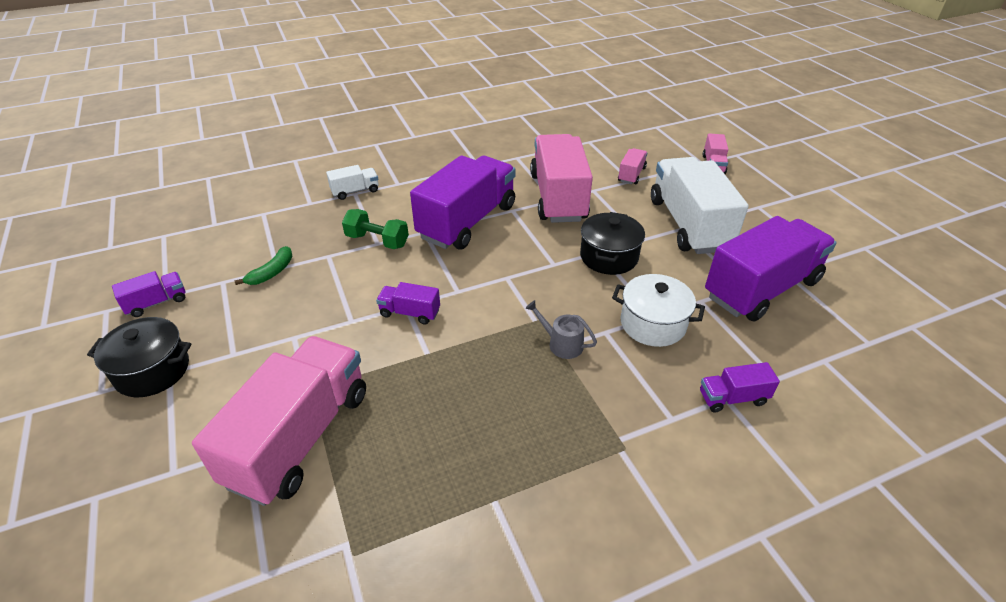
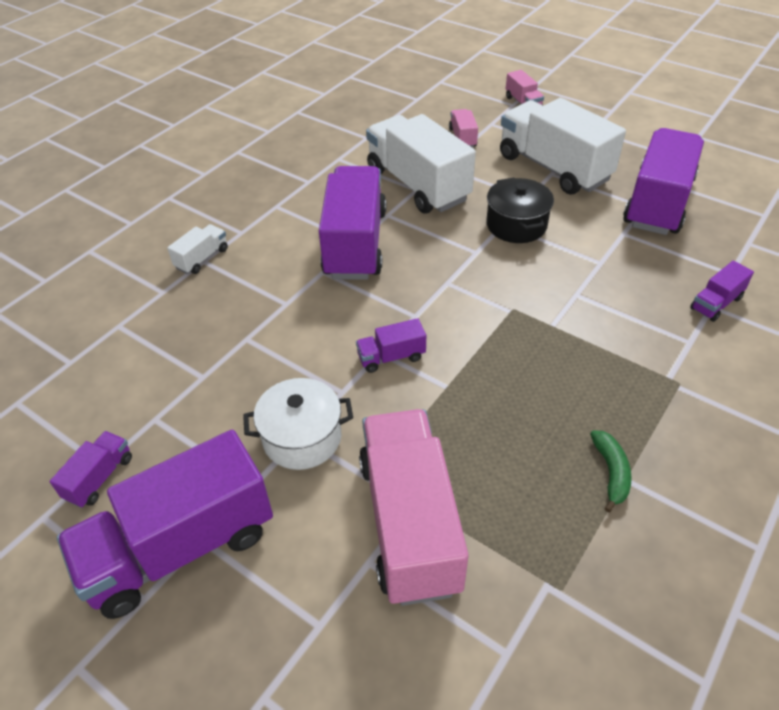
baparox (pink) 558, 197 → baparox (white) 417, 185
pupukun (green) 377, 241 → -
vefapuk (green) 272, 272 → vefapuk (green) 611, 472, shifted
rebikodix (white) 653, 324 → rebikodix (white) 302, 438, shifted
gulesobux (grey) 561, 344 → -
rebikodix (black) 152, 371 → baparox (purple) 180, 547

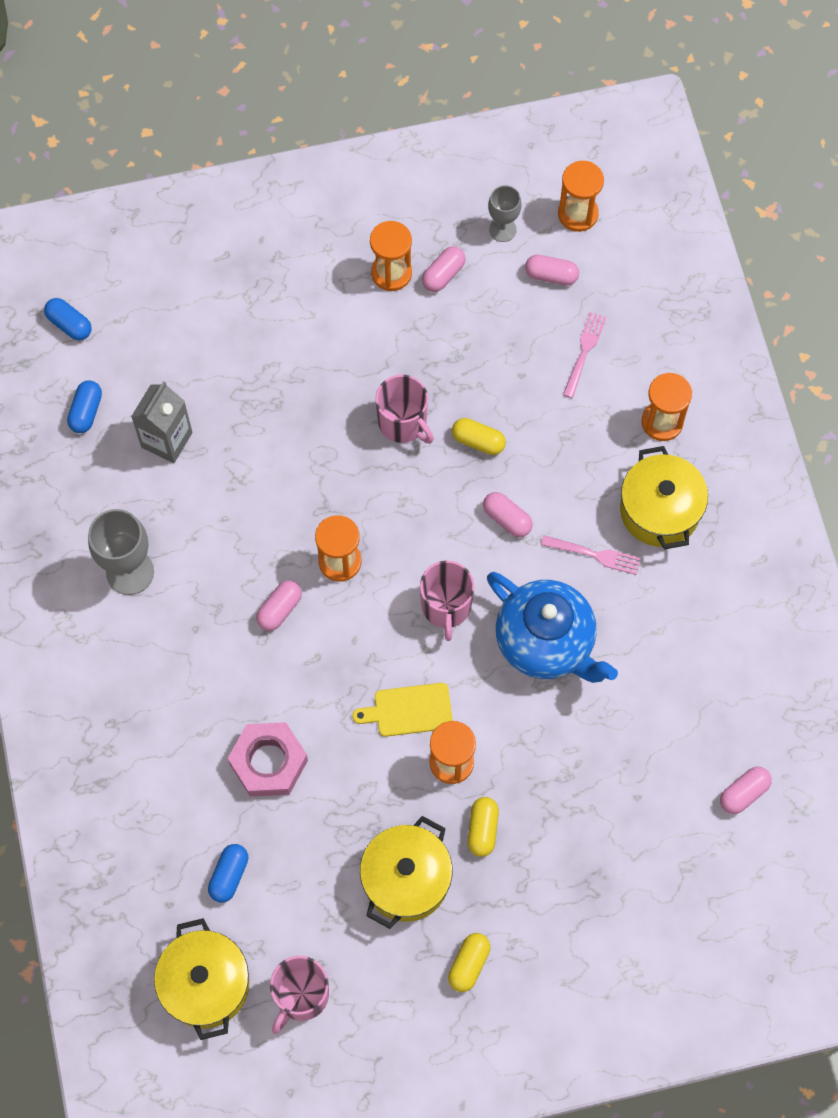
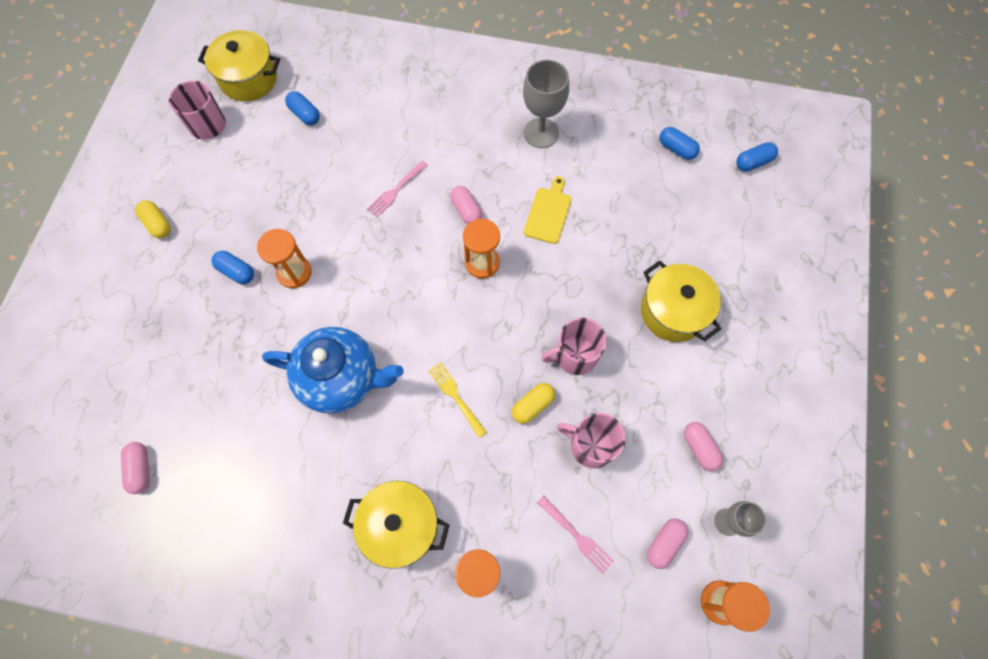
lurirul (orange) 391, 273 → -
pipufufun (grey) 167, 440 → -
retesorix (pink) 507, 519 → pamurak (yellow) 456, 397
pamurak (pink) 594, 555 → pamurak (pink) 396, 190, shifted
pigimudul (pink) 446, 607 → pigimudul (pink) 590, 445, shifted
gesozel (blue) 546, 642 → gesozel (blue) 342, 378, 150 degrees counterclockwise
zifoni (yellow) 409, 710 → zifoni (yellow) 548, 213, shifted
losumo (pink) 268, 762 → -
retesorix (yellow) 482, 829 → retesorix (blue) 236, 272
rebikodix (yellow) 406, 879 → rebikodix (yellow) 673, 311, shifted

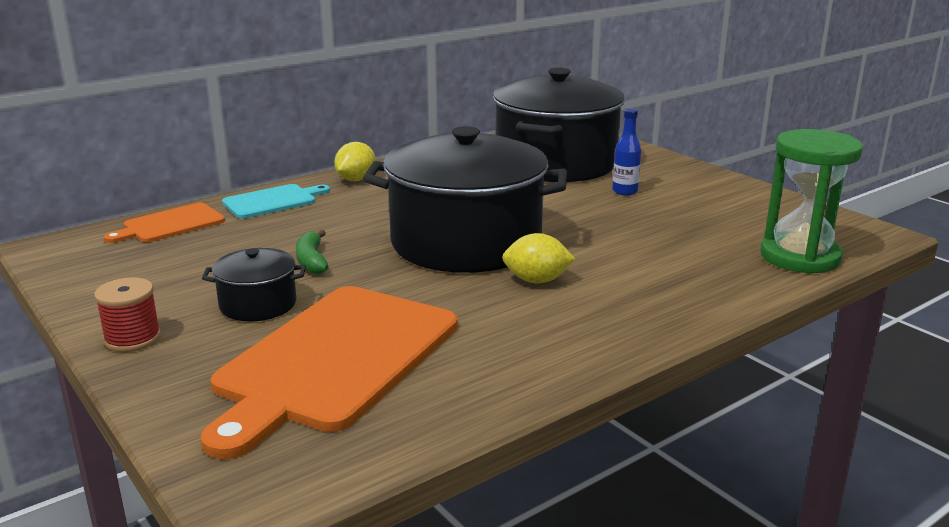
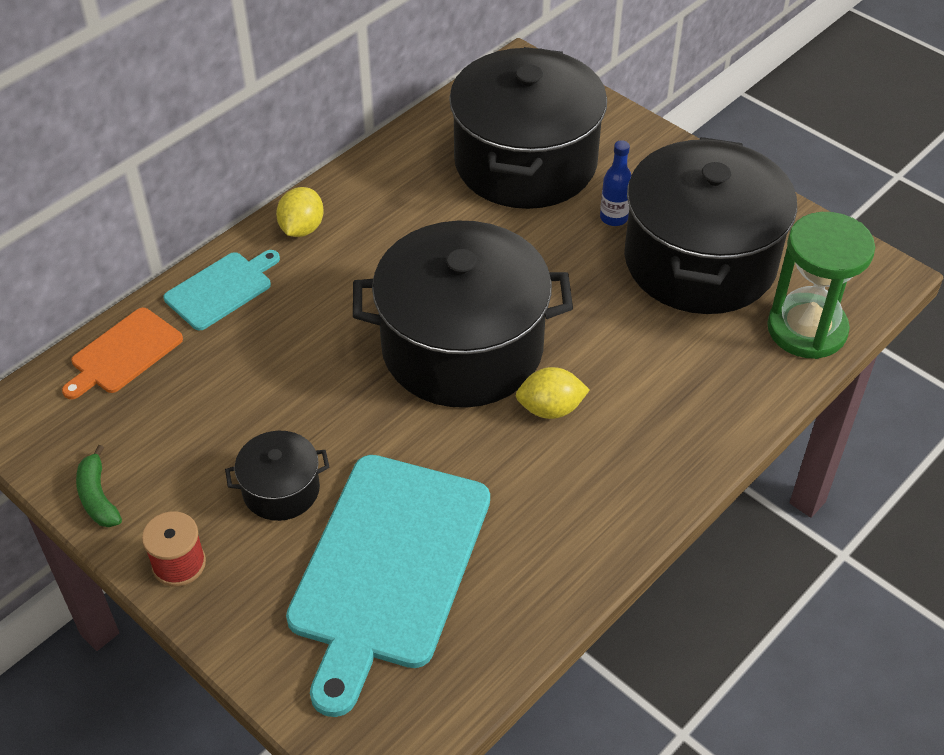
vefapuk (green) 312, 261 → vefapuk (green) 98, 497, shifted
zifoni (orange) 334, 360 → zifoni (turquoise) 388, 568
- → rebikodix (black) 700, 261

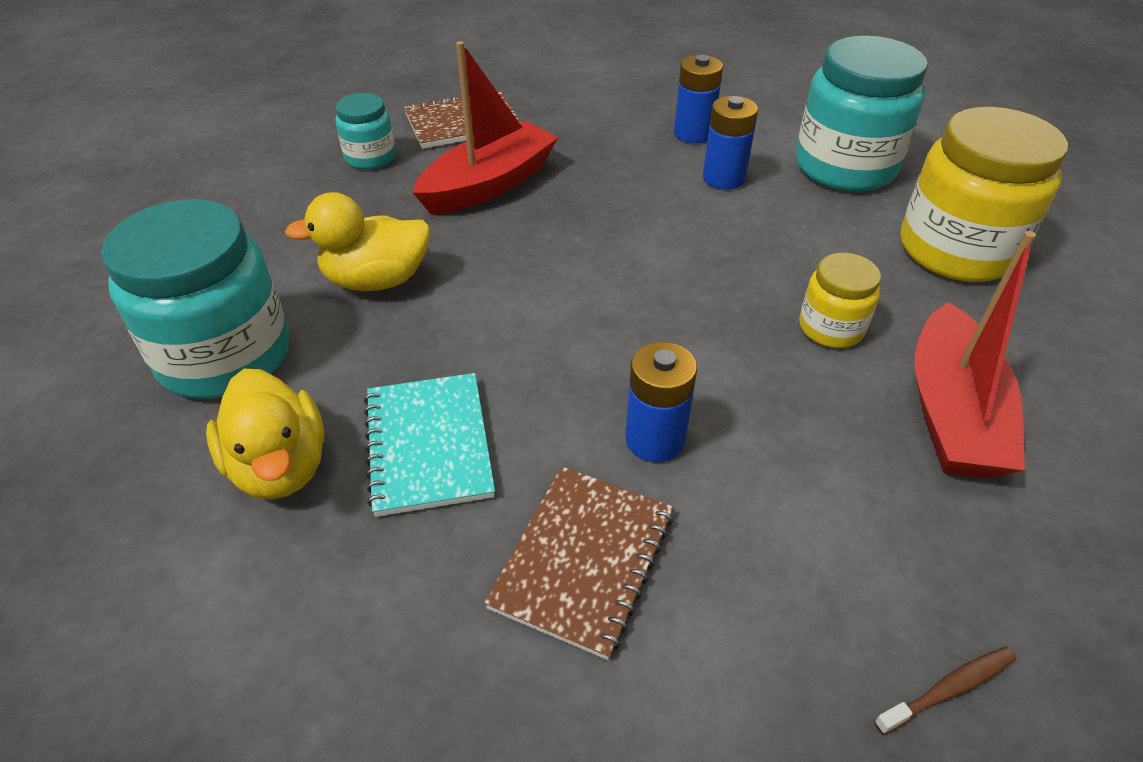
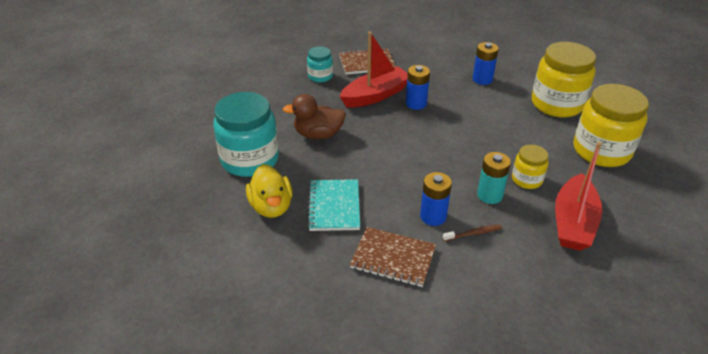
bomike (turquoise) 845, 167 → bomike (yellow) 557, 104
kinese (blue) 723, 178 → kinese (blue) 416, 103, shifted
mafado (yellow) 377, 280 → mafado (brown) 318, 134
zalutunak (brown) 583, 560 → zalutunak (brown) 393, 258, 75 degrees clockwise
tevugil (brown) 948, 689 → tevugil (brown) 473, 233, shifted
- → kinese (turquoise) 489, 195

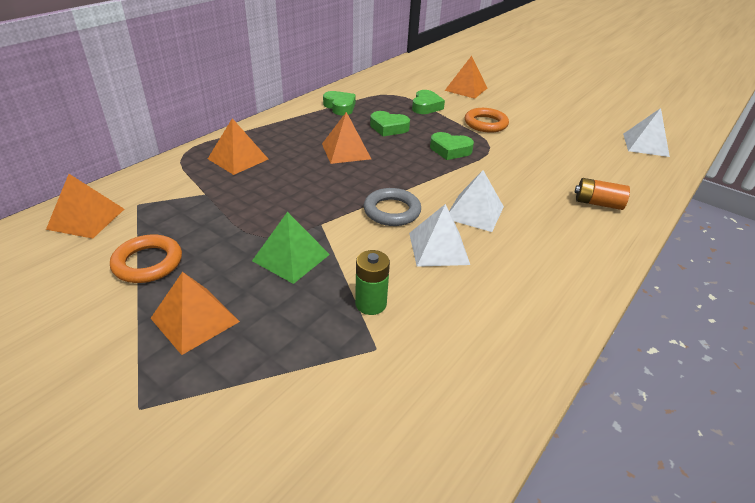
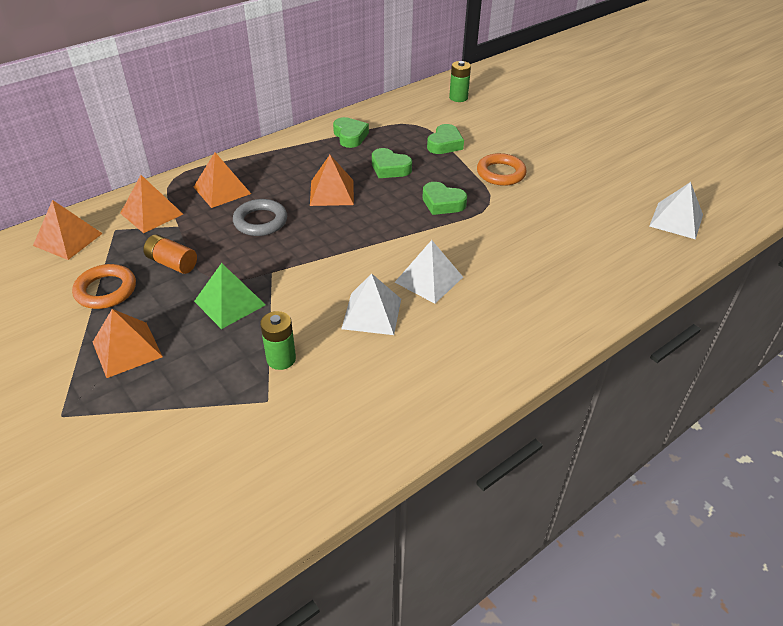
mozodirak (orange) 466, 89 → mozodirak (orange) 151, 213, shifted
kinese (orange) 598, 203 → kinese (orange) 172, 263, shifted
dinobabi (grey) 392, 211 → dinobabi (grey) 260, 221, shifted
- → kinese (green) 458, 98

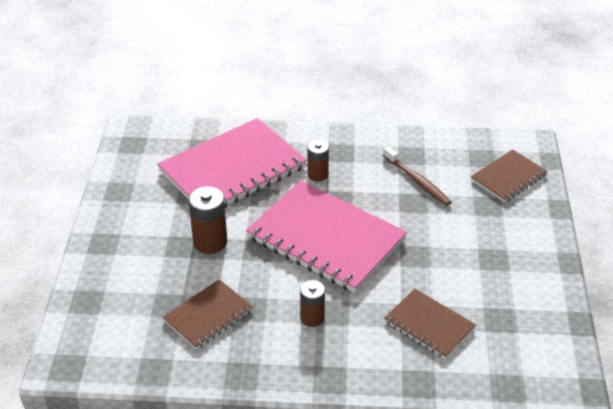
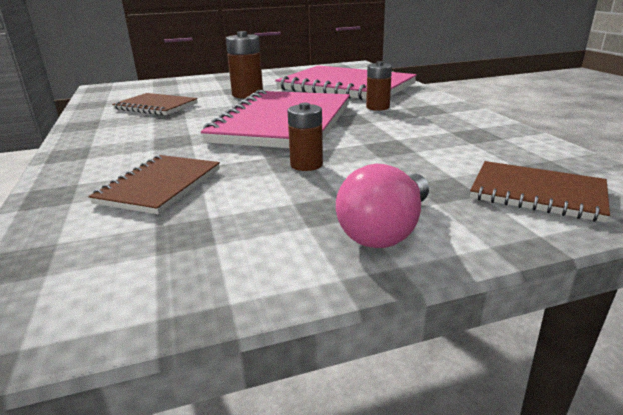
tevugil (brown) 417, 181 → -
kinese (brown) 312, 318 → kinese (brown) 306, 165, shifted
- → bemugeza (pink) 386, 230

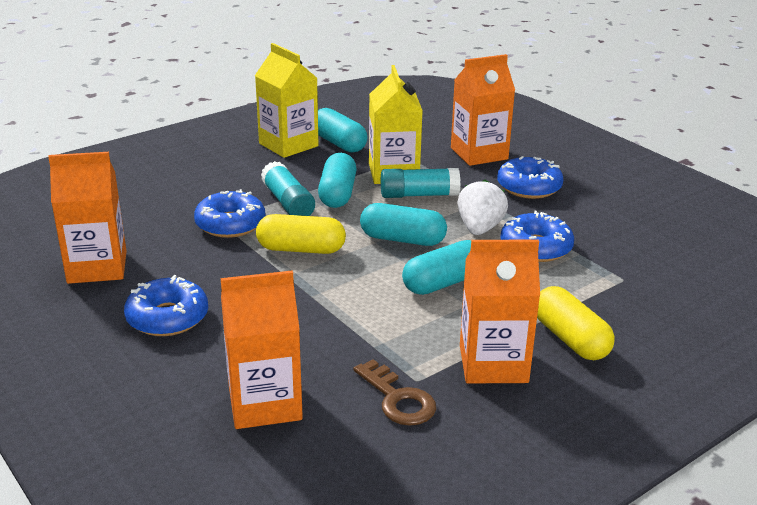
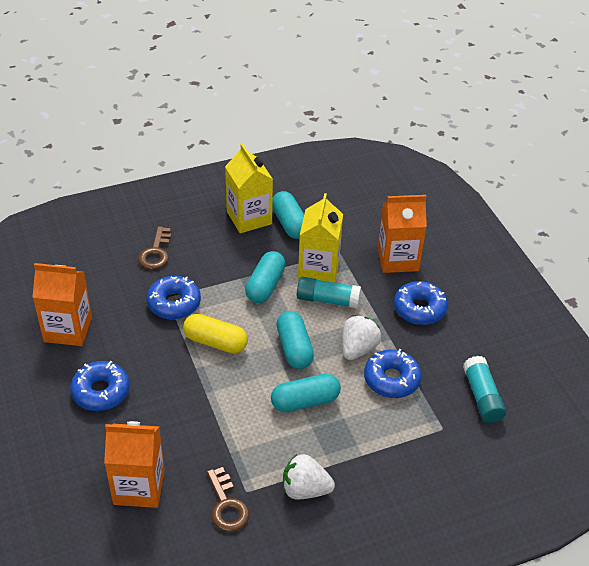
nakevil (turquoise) 288, 203 → nakevil (turquoise) 482, 396, shifted
retesorix (turquoise) 402, 239 → retesorix (turquoise) 294, 348, 45 degrees clockwise
pipufufun (orange) 493, 364 → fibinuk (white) 305, 489
retesorix (yellow) 570, 339 → -
- → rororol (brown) 156, 252

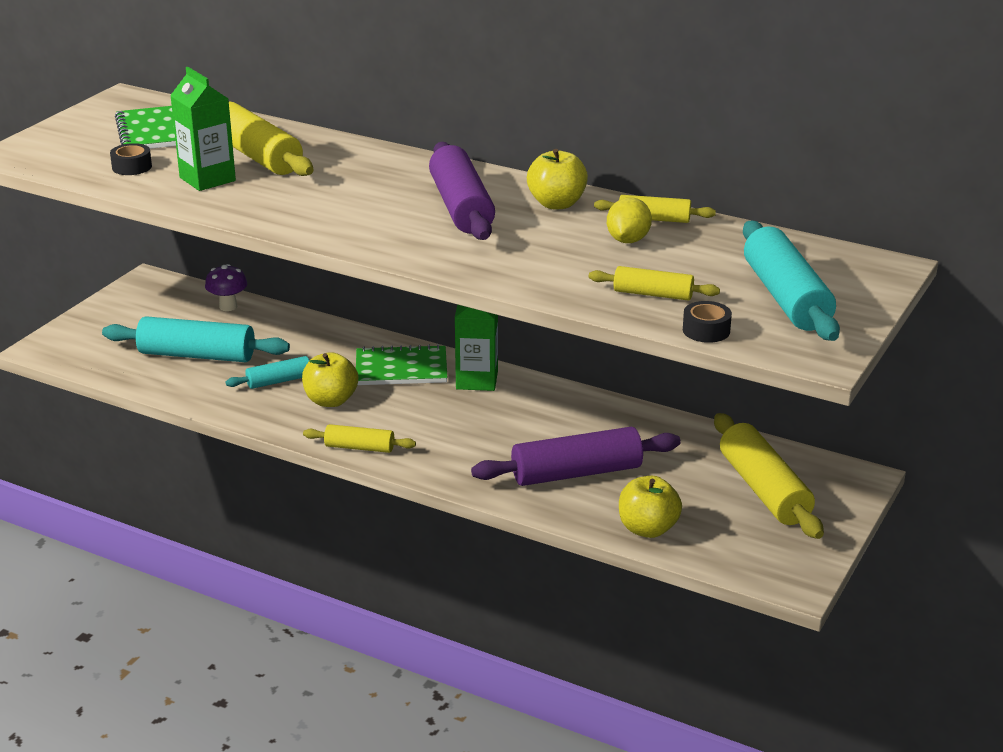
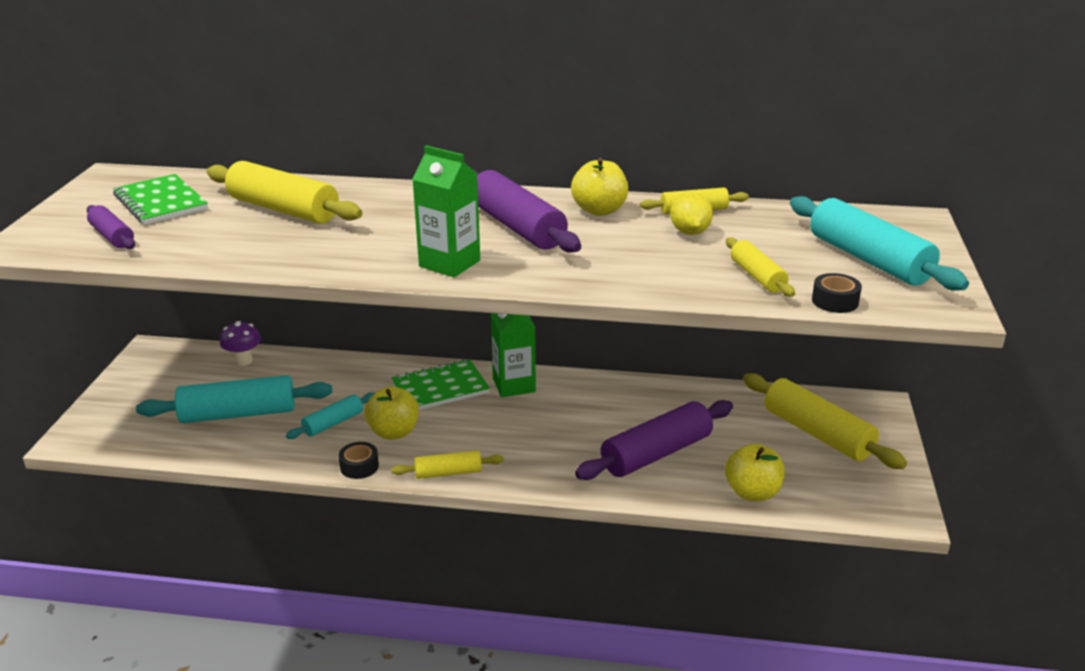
pipufufun (green) 207, 179 → pipufufun (green) 449, 263, shifted
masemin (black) 132, 167 → masemin (black) 359, 466, shifted
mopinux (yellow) 653, 294 → mopinux (yellow) 757, 276, 75 degrees clockwise
- → mopinux (purple) 112, 236

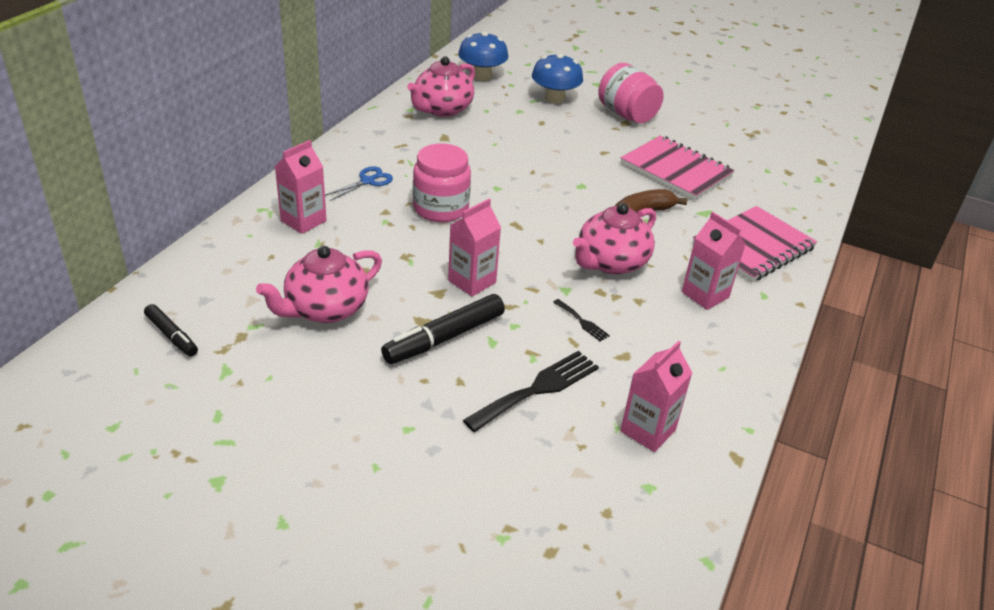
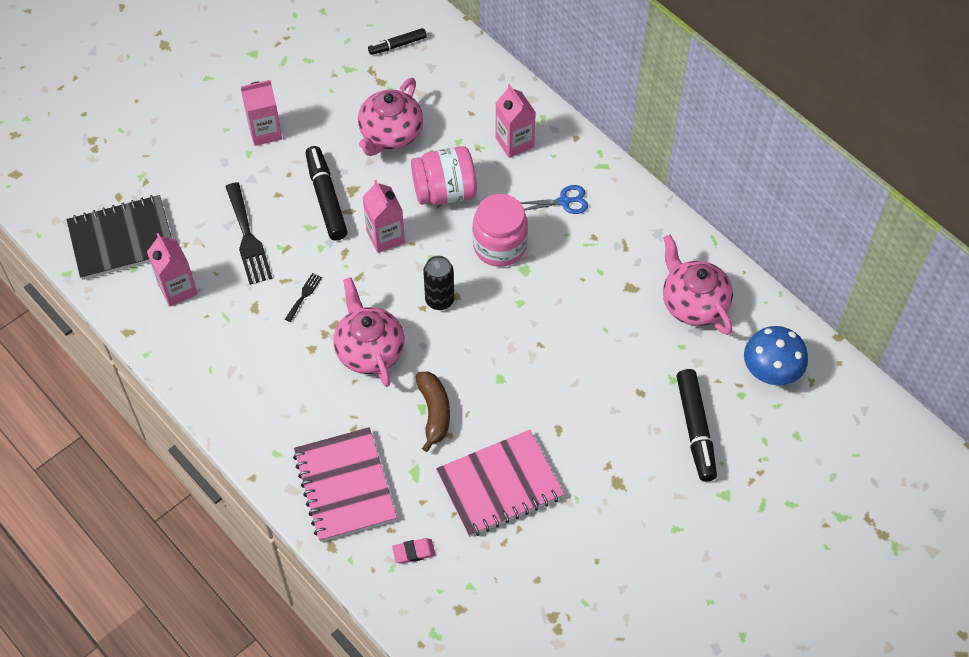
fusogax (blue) 554, 98 → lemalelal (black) 695, 429
bomike (pink) 626, 114 → bomike (pink) 444, 192, shifted
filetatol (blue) 367, 181 → filetatol (blue) 564, 201, 75 degrees counterclockwise
pipufufun (pink) 705, 295 → pipufufun (pink) 265, 132, shifted
gesozel (pink) 325, 309 → gesozel (pink) 390, 134, 135 degrees counterclockwise
pamurak (black) 582, 322 → pamurak (black) 304, 295, 135 degrees clockwise
- → zalutunak (black) 122, 239
- → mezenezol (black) 439, 300
- → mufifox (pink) 413, 552

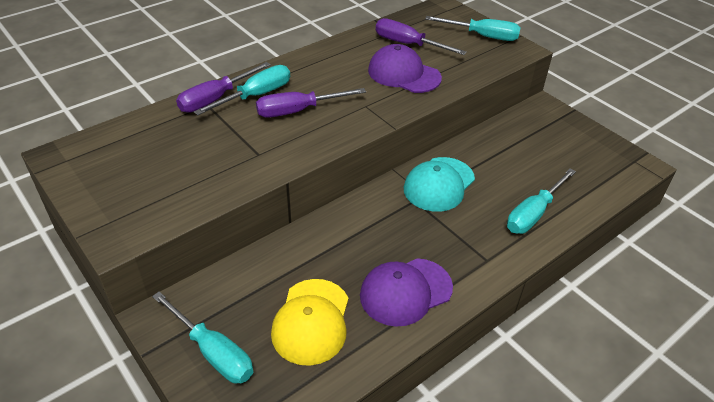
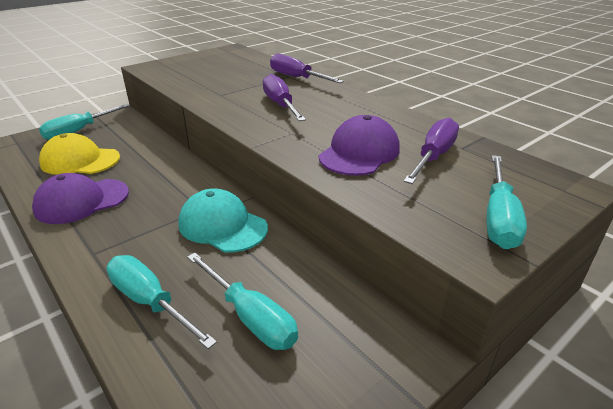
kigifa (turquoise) 255, 96 → kigifa (turquoise) 250, 317, shifted
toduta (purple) 405, 291 → toduta (purple) 82, 201, 90 degrees counterclockwise

